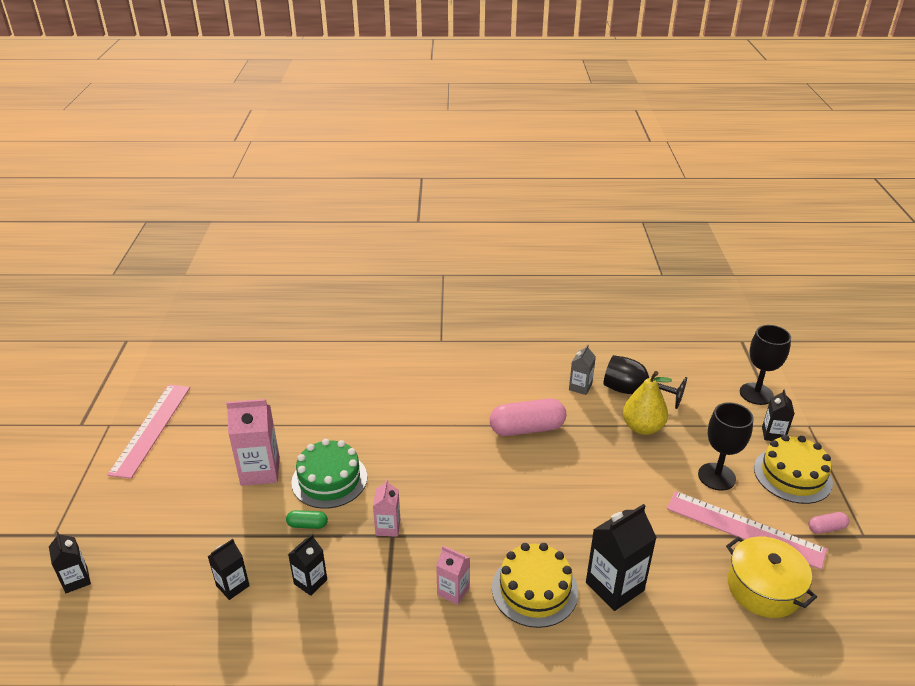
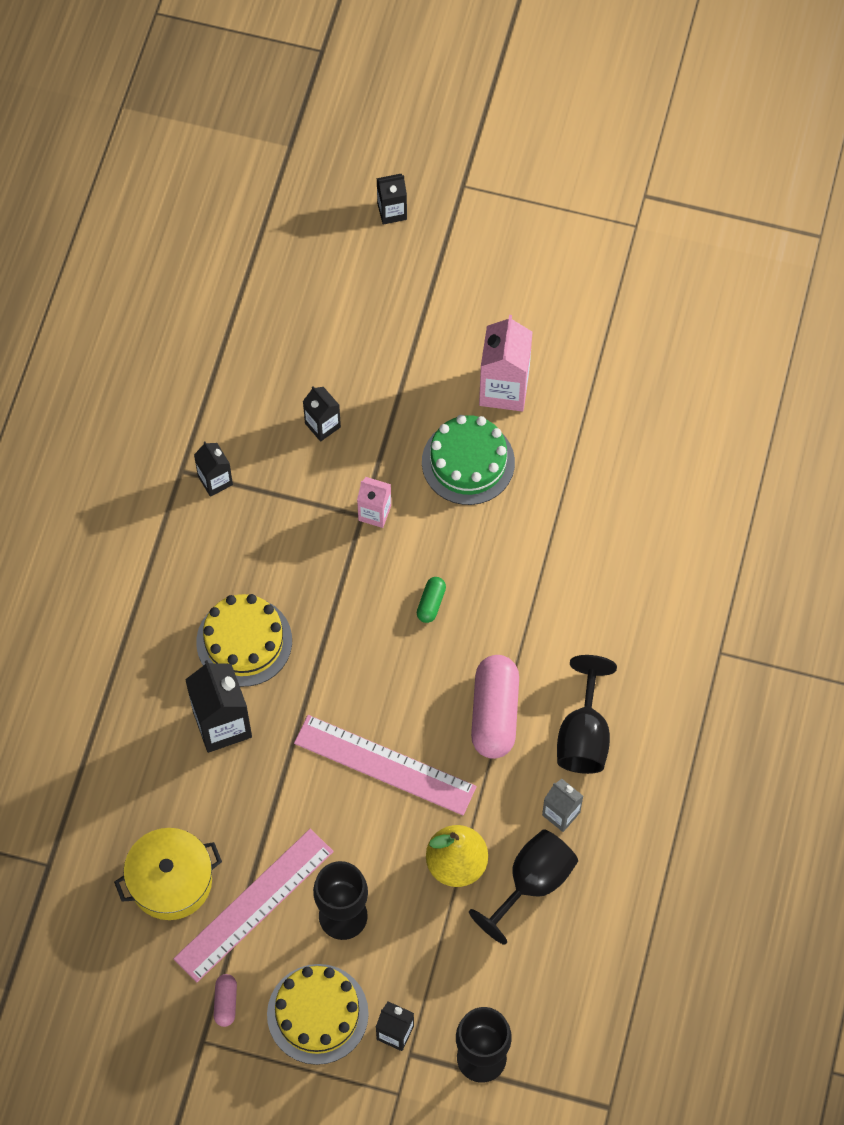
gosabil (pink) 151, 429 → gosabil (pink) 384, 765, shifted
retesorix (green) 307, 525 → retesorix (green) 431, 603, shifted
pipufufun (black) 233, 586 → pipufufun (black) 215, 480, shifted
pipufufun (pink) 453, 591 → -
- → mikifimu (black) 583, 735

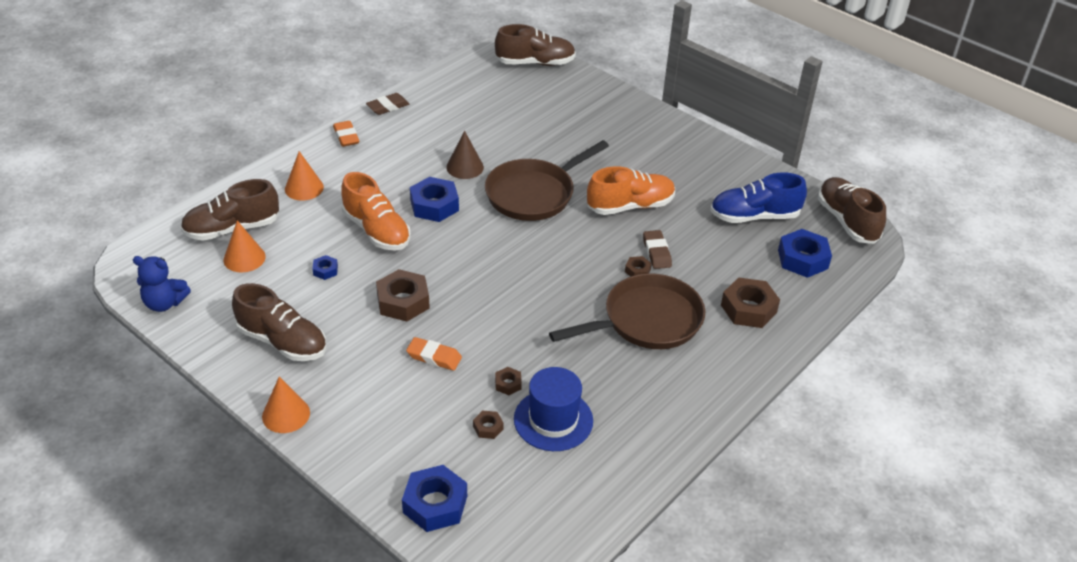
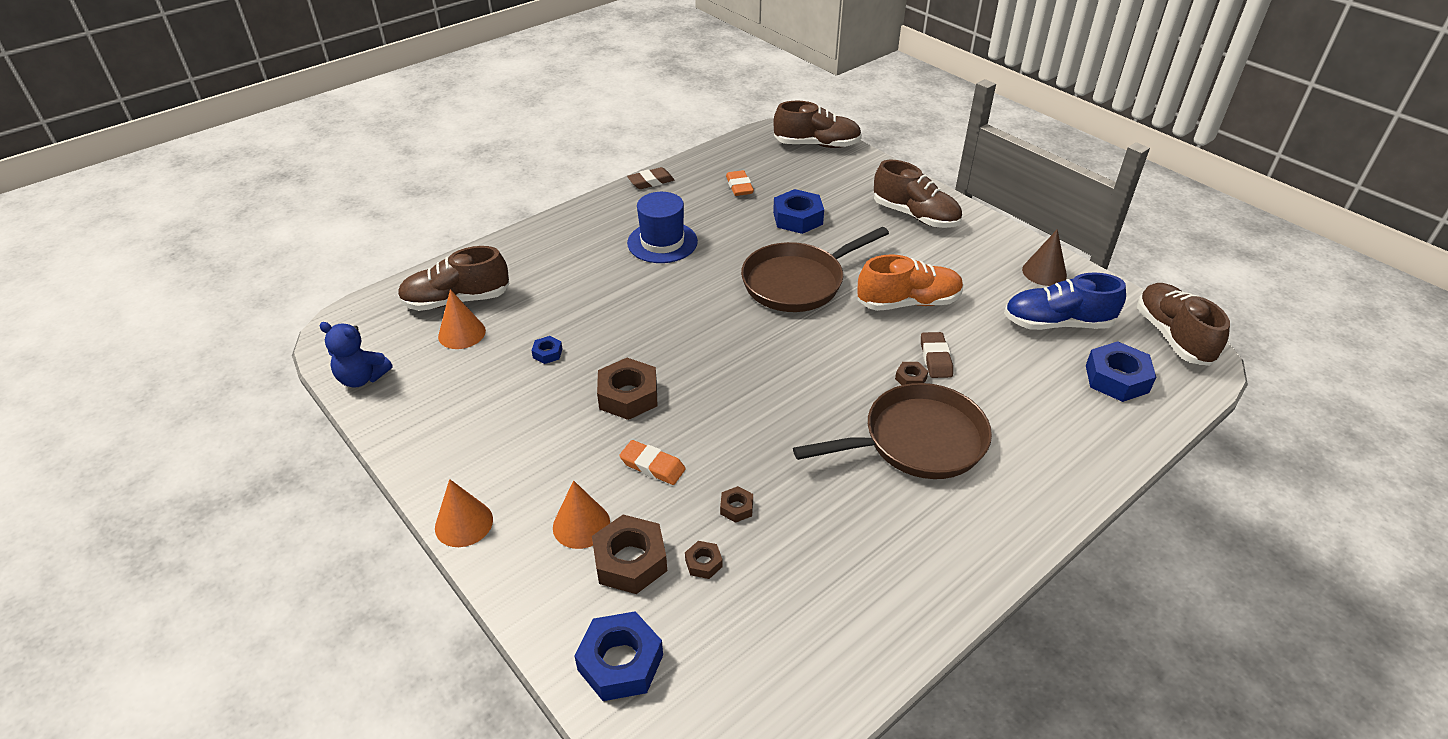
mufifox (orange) 346, 136 → mufifox (orange) 739, 186, shifted
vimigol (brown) 465, 167 → vimigol (brown) 1044, 272, shifted
vimigol (orange) 304, 188 → vimigol (orange) 581, 525, shifted
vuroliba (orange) 376, 230 → -
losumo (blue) 434, 205 → losumo (blue) 797, 218, shifted
losumo (brown) 748, 309 → losumo (brown) 630, 561, shifted
vuroliba (brown) 282, 341 → vuroliba (brown) 915, 216, shifted
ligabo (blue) 553, 420 → ligabo (blue) 662, 242, shifted

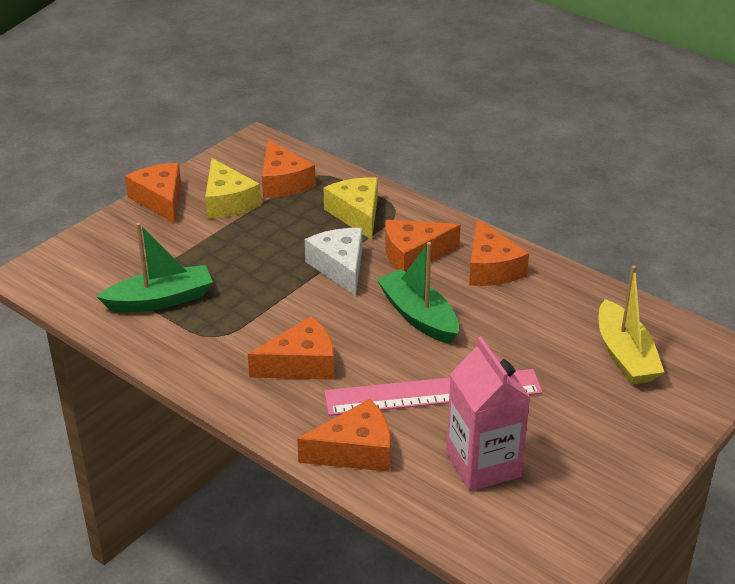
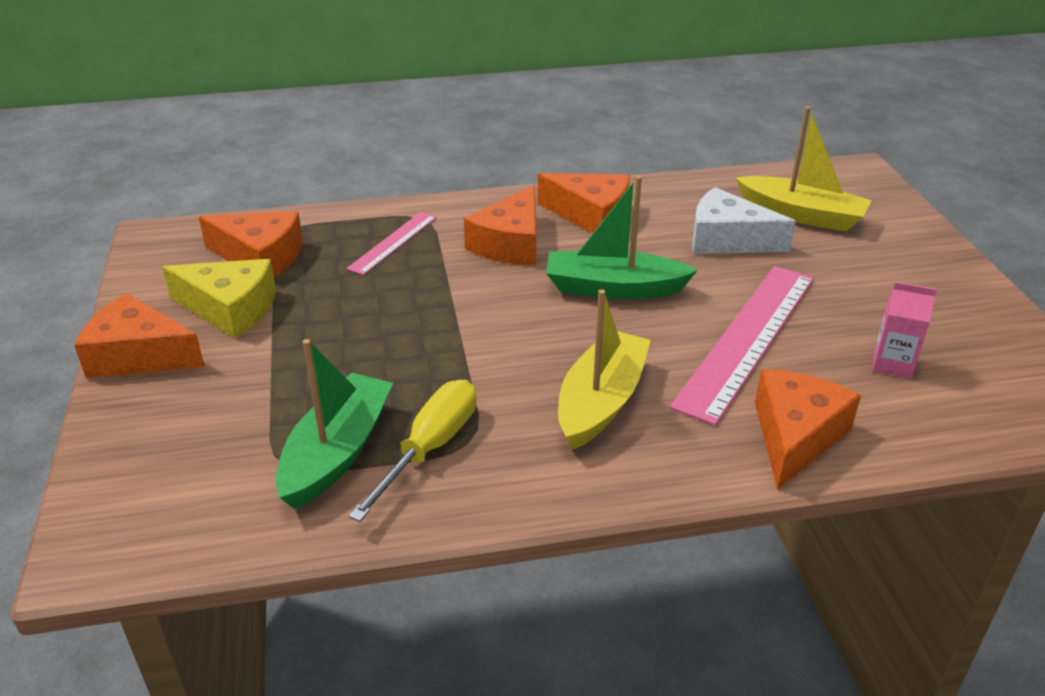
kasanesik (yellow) 356, 214 → gosabil (pink) 393, 242
kasanesik (white) 340, 267 → kasanesik (white) 727, 240, shifted
kasanesik (orange) 301, 364 → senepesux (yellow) 601, 401
pipufufun (pink) 483, 465 → pipufufun (pink) 892, 364, x0.53
- → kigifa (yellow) 430, 448

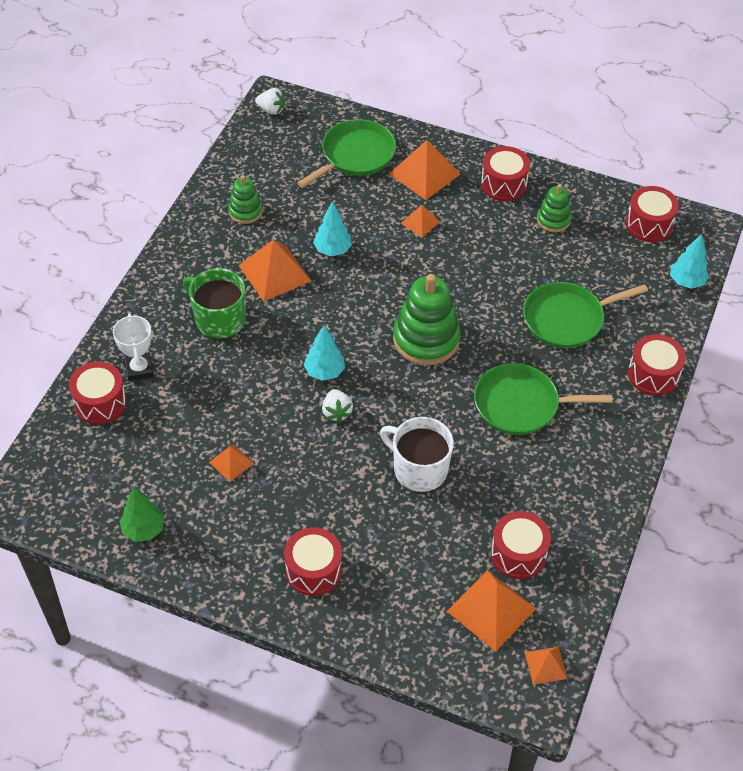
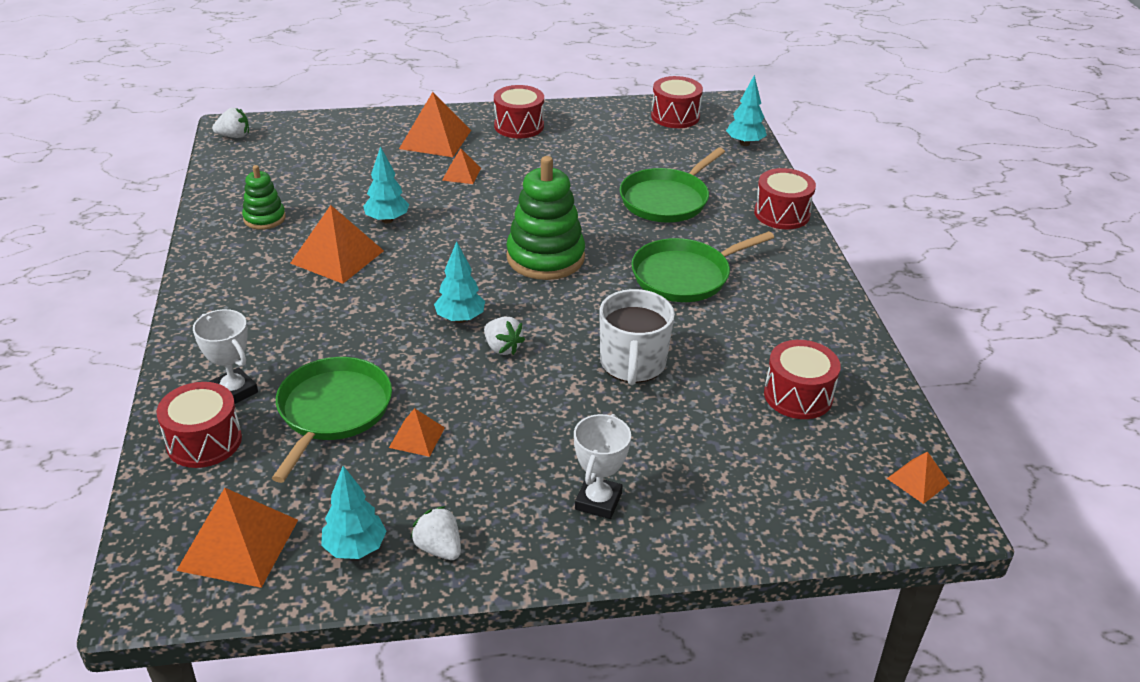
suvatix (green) 355, 155 → suvatix (green) 332, 411, shifted
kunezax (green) 553, 220 → -
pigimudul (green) 219, 319 → -
pigimudul (white) 419, 469 → pigimudul (white) 633, 364, 90 degrees counterclockwise
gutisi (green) 143, 530 → gutisi (turquoise) 355, 548
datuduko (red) 313, 570 → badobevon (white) 598, 501
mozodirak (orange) 491, 610 → mozodirak (orange) 238, 544, shifted
- → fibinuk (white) 439, 548

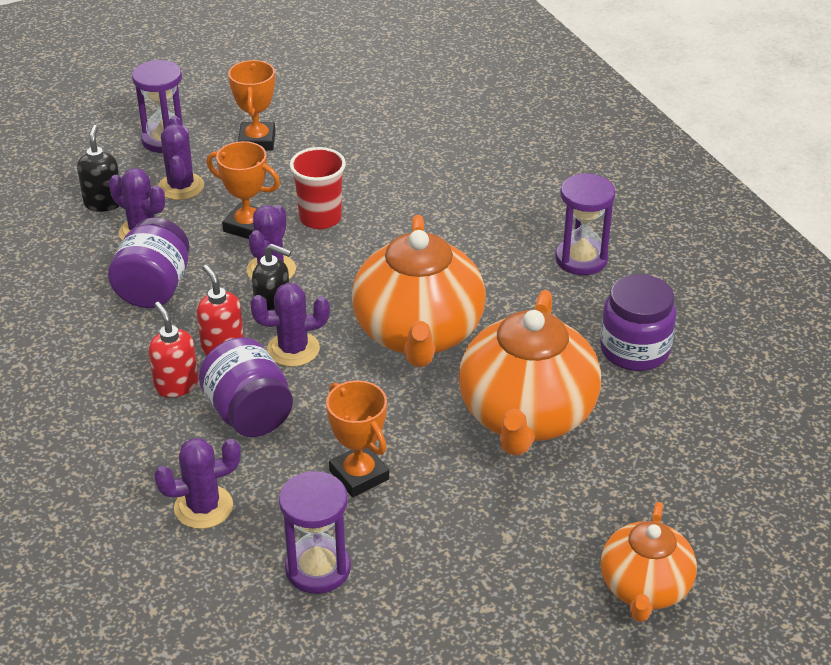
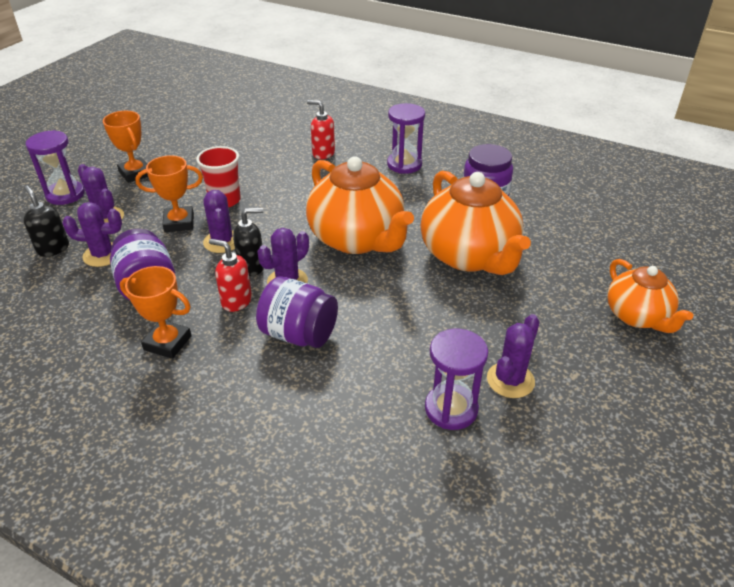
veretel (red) 176, 385 → veretel (red) 323, 153, shifted
badobevon (orange) 359, 475 → badobevon (orange) 167, 343, shifted
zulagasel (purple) 203, 507 → zulagasel (purple) 510, 380, shifted

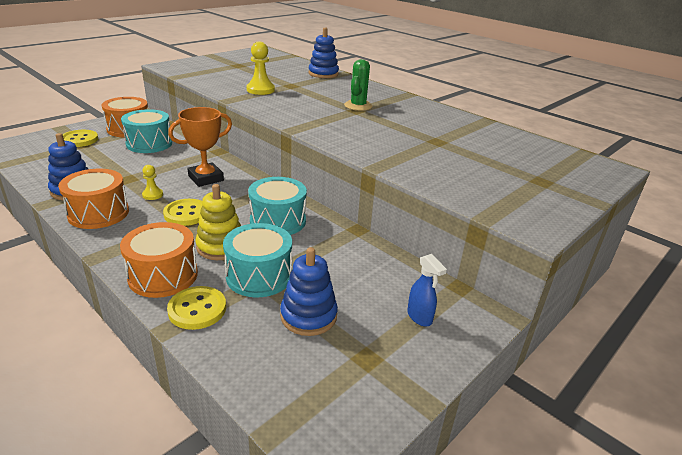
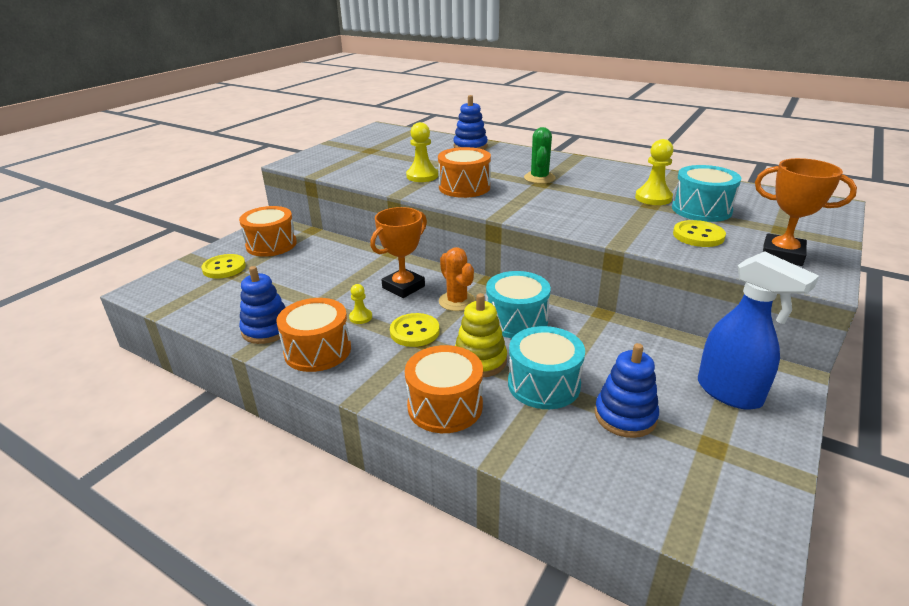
datuduko (turquoise) 149, 144 → datuduko (turquoise) 701, 209, shifted
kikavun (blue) 419, 317 → kikavun (blue) 730, 393, x1.97
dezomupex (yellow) 197, 309 → dezomupex (yellow) 698, 235, shifted
- → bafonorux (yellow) 653, 198
- → datuduko (orange) 464, 187
- → badobevon (orange) 782, 255
- → zulagasel (orange) 457, 301

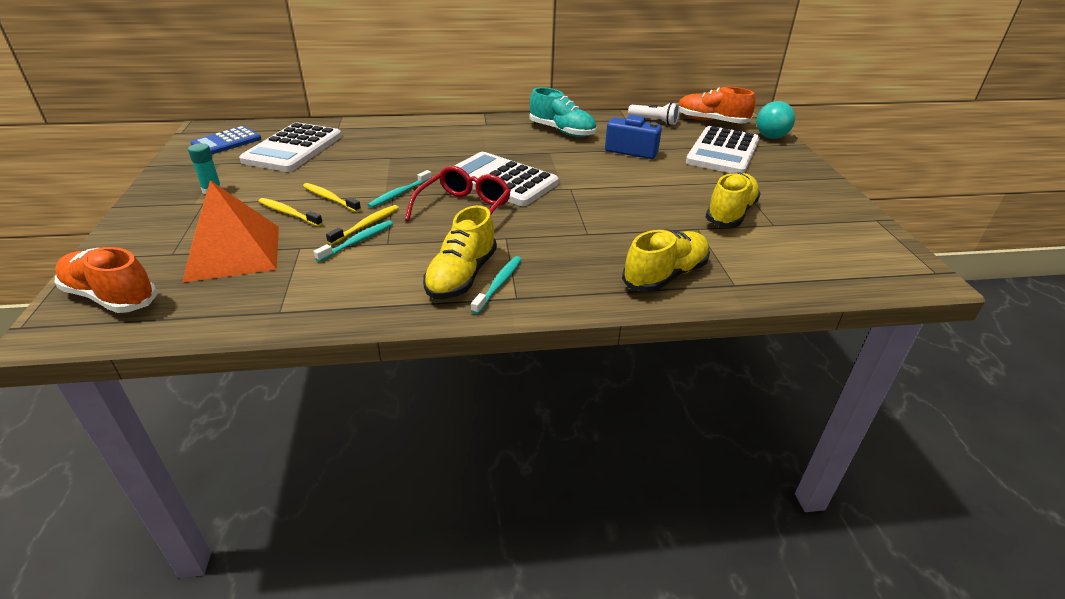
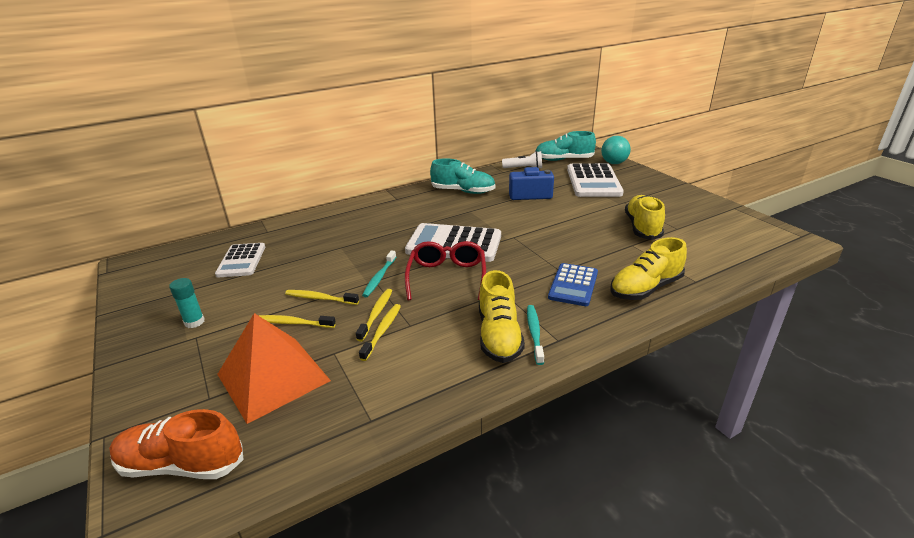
vuroliba (orange) 711, 121 → vuroliba (turquoise) 563, 160
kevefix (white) 293, 149 → kevefix (white) 241, 261, x0.63
kevefix (blue) 227, 142 → kevefix (blue) 573, 285, shifted
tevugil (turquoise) 358, 241 → tevugil (yellow) 382, 331
vuroliba (yellow) 665, 275 → vuroliba (yellow) 645, 288, 150 degrees counterclockwise

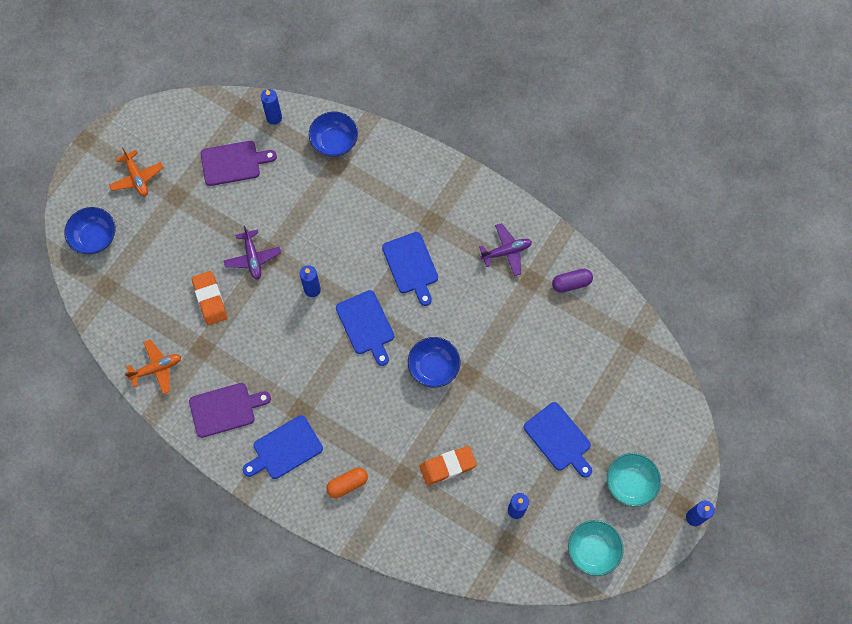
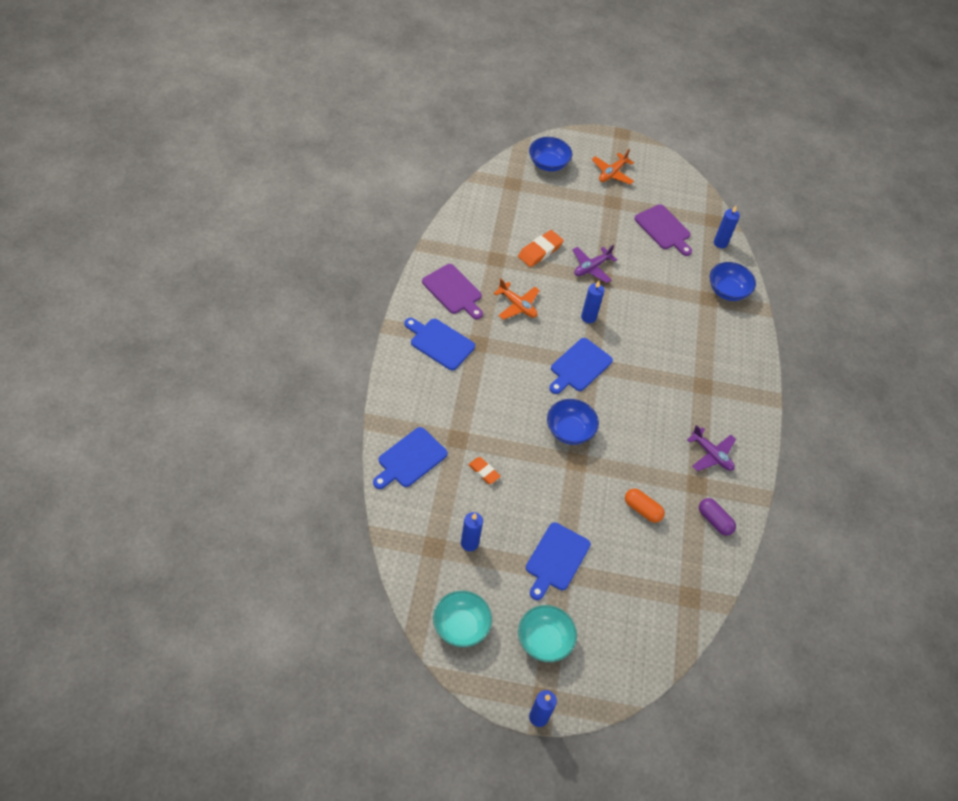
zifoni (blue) 411, 266 → zifoni (blue) 410, 459, shifted
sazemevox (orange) 156, 368 → sazemevox (orange) 517, 305, shifted
mufifox (orange) 447, 466 → mufifox (orange) 484, 472, x0.62
retesorix (orange) 347, 484 → retesorix (orange) 642, 509, shifted

